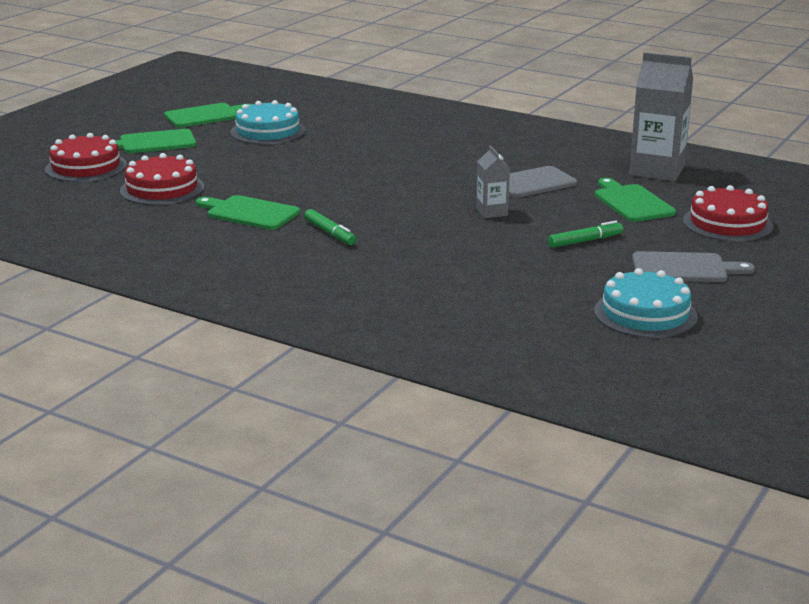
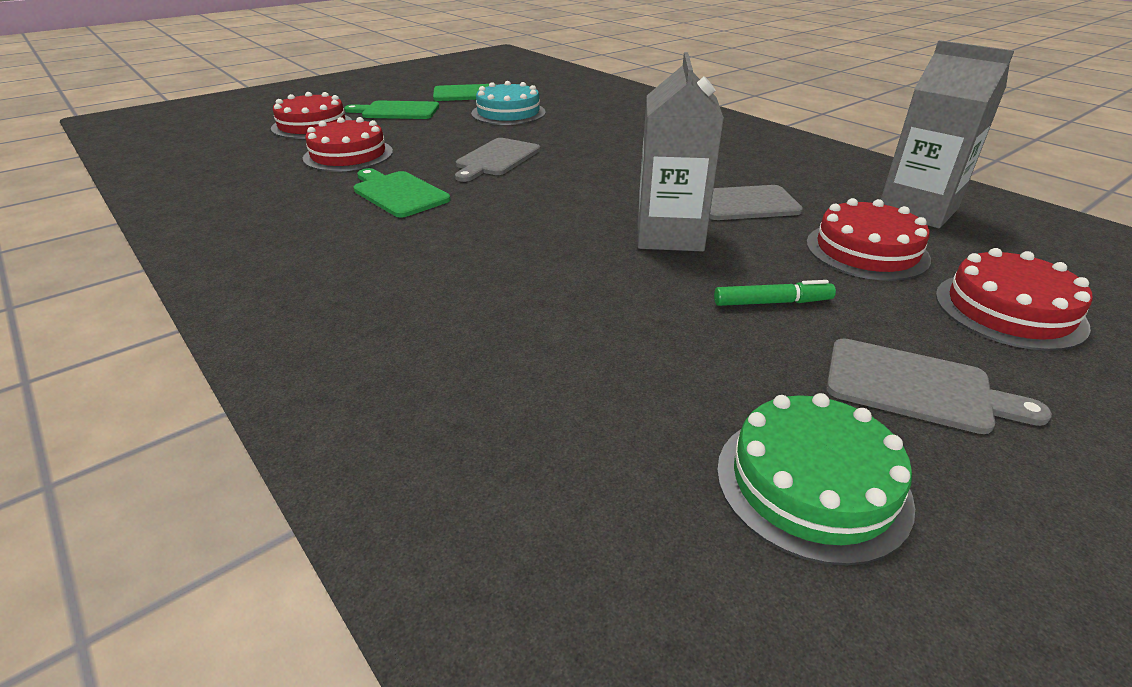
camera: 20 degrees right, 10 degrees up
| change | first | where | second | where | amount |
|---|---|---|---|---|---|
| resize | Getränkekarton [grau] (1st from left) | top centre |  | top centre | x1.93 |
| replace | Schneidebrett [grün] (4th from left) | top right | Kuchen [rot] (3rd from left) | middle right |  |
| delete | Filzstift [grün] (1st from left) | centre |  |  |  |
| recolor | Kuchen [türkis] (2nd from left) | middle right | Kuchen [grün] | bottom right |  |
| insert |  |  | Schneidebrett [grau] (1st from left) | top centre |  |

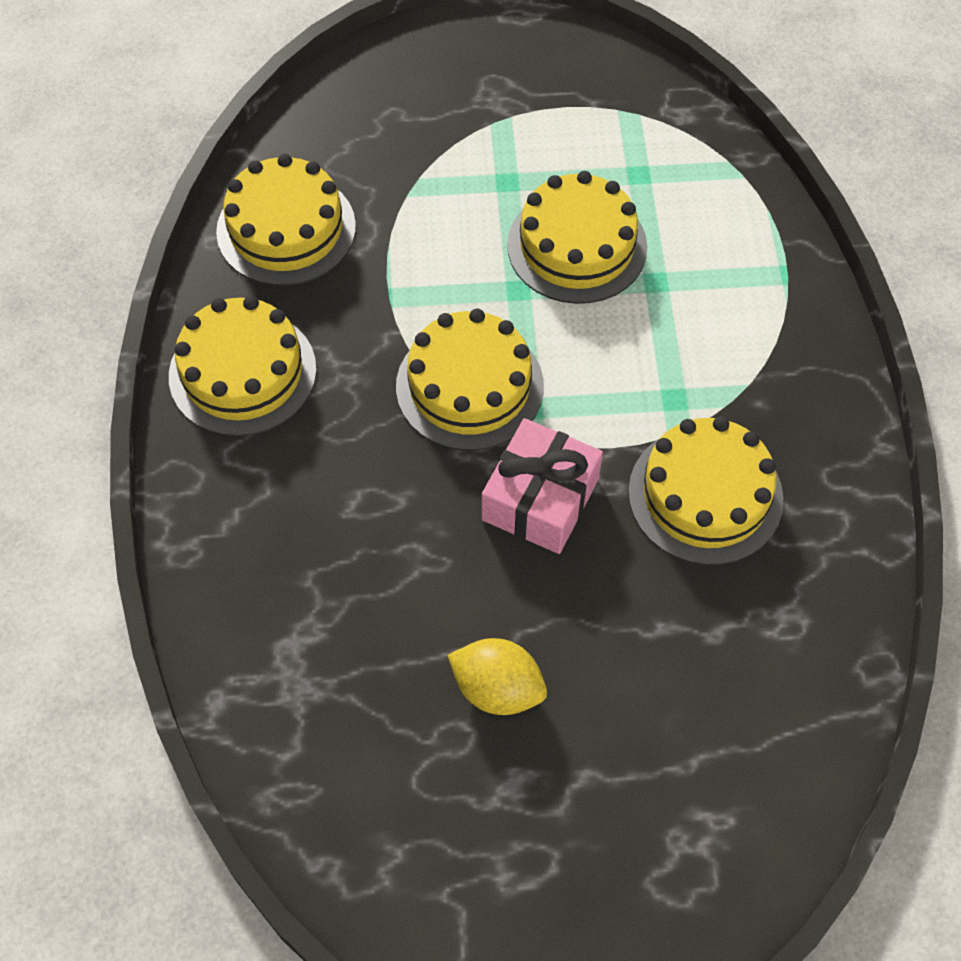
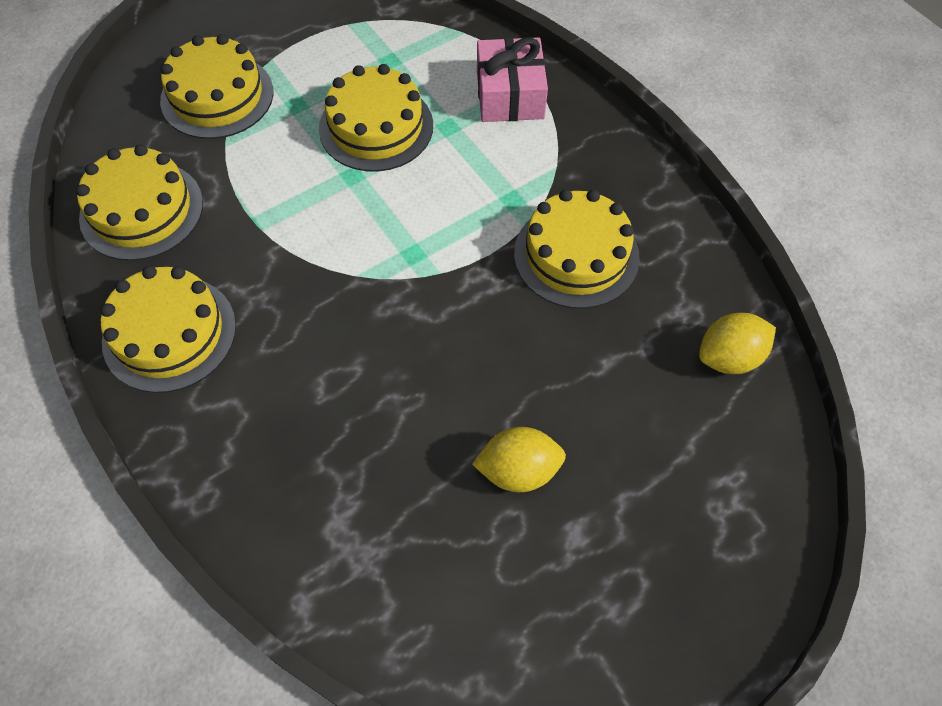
camera: 30 degrees left, 0 degrees up
| change | first | where | second | where | amount |
|---|---|---|---|---|---|
| move | Kuchen [gelb] (3rd from left) | centre |  | top left |  |
| move | Geschenk [rosa] | centre |  | top centre |  |
| insert |  |  | Zitrone [gelb] (2nd from left) | middle right |  |

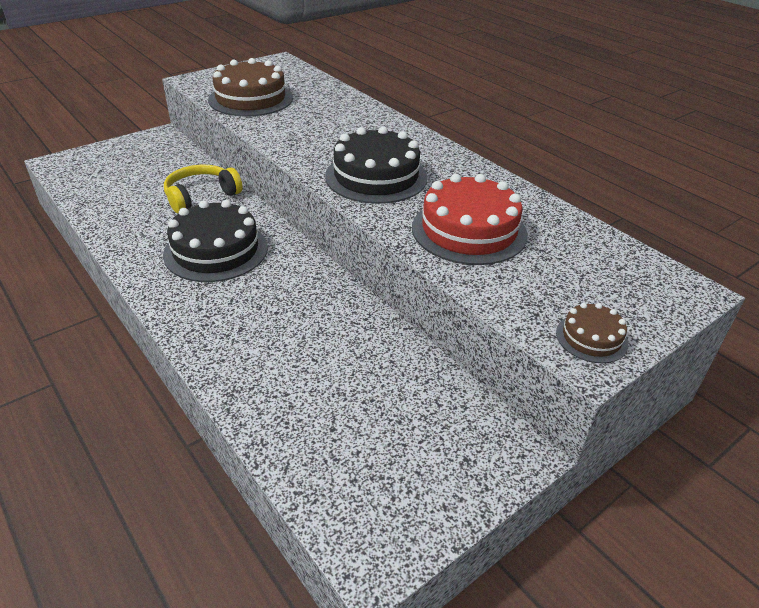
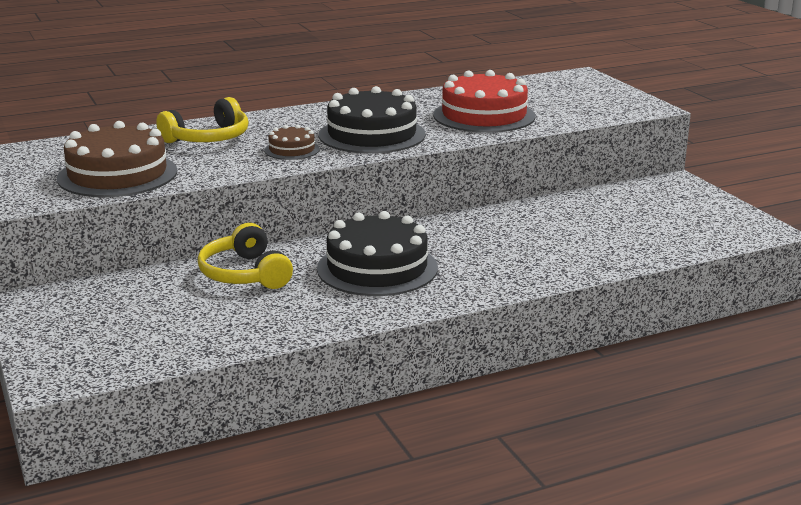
camera: 75 degrees left, 15 degrees down
| change | first | where | second | where | amount |
|---|---|---|---|---|---|
| move | Kuchen [braun] (2nd from left) | middle right |  | top centre |  |
| insert |  |  | Kopfhörer [gelb] (1st from left) | top left |  |

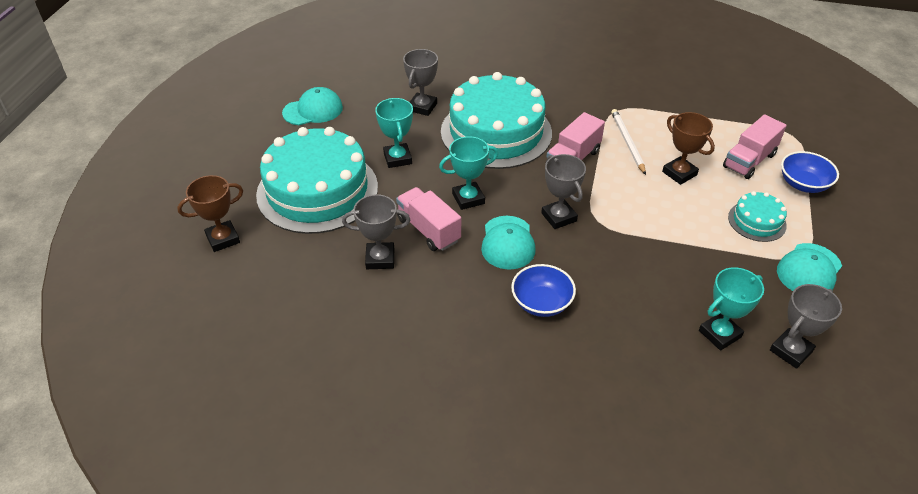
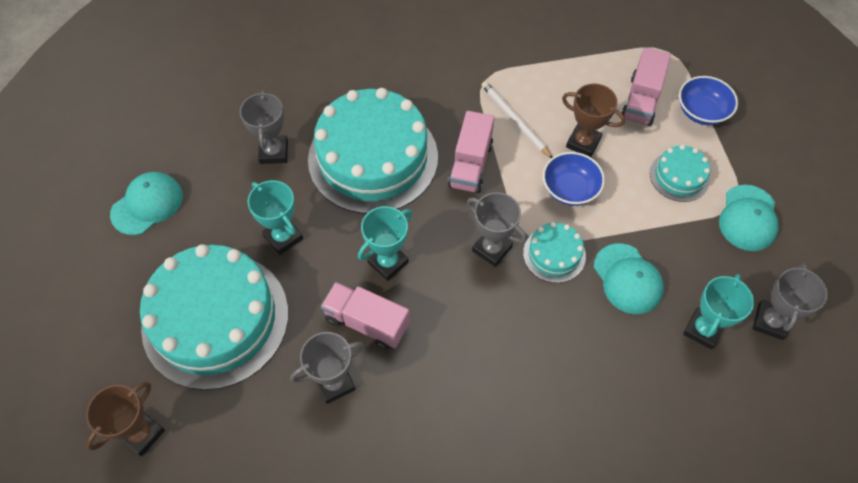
camera: 25 degrees left, 15 degrees up
| change | first | where | second | where | amount |
|---|---|---|---|---|---|
| move | Kappe [türkis] (2nd from left) | centre |  | middle right |  |
| move | Schüssel [blau] (1st from left) | centre |  | middle right |  |
| insert |  |  | Kuchen [türkis] (3rd from left) | centre |  |

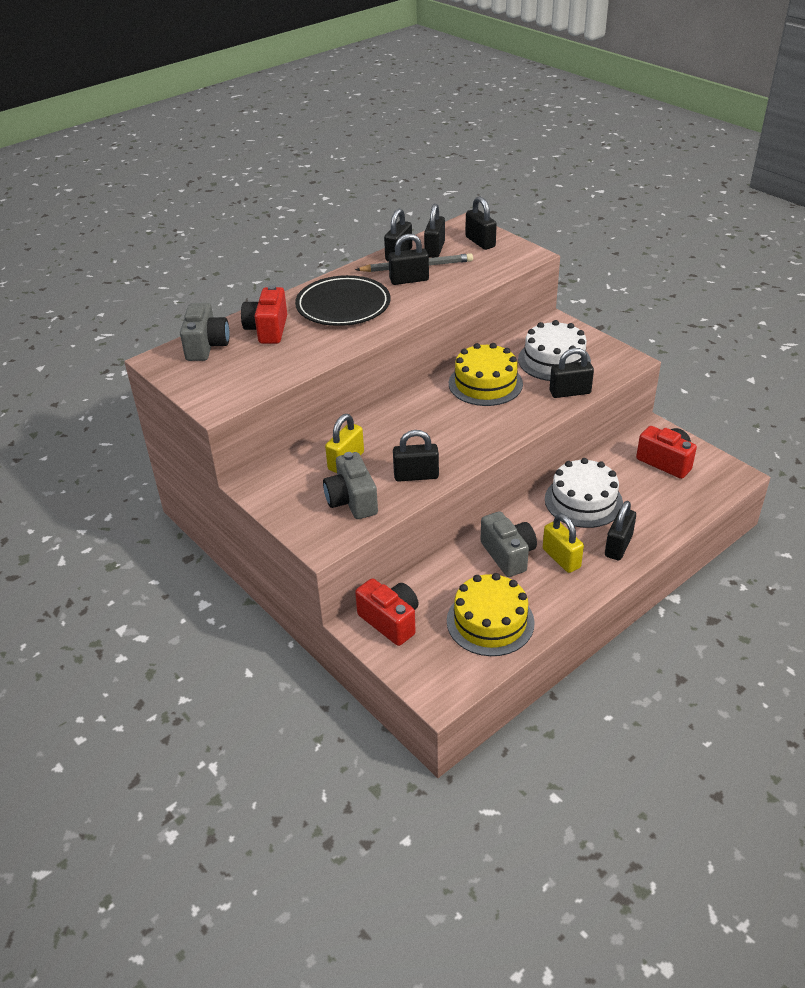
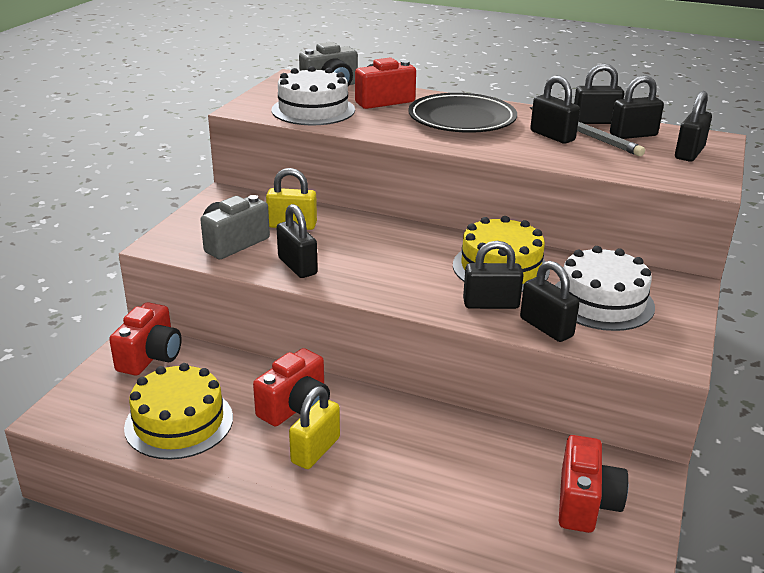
camera: 60 degrees right, 10 degrees down
| change | first | where | second | where | amount |
|---|---|---|---|---|---|
| move | Kuchen [weiß] (2nd from left in the first image) | middle right | Kuchen [weiß] (1st from left) | top centre |  |
| move | Vorhängeschloss [schwarz] (7th from left in the first image) | middle right | Vorhängeschloss [schwarz] (2nd from left) | centre |  |
| recolor | Kamera [grau] (3rd from left) | centre | Kamera [rot] (2nd from left) | bottom centre |  |

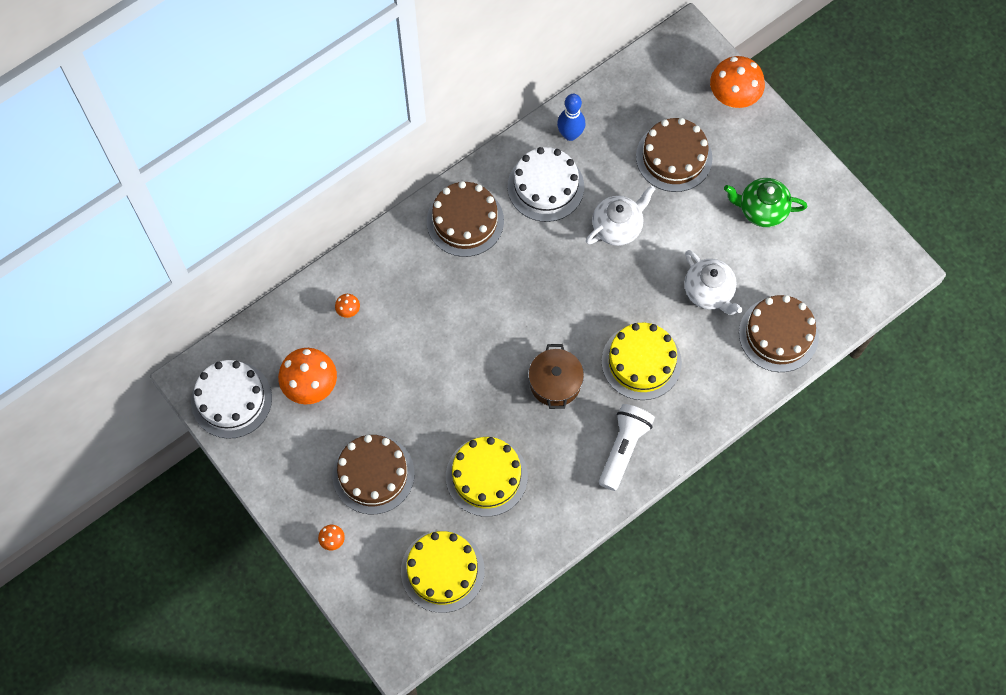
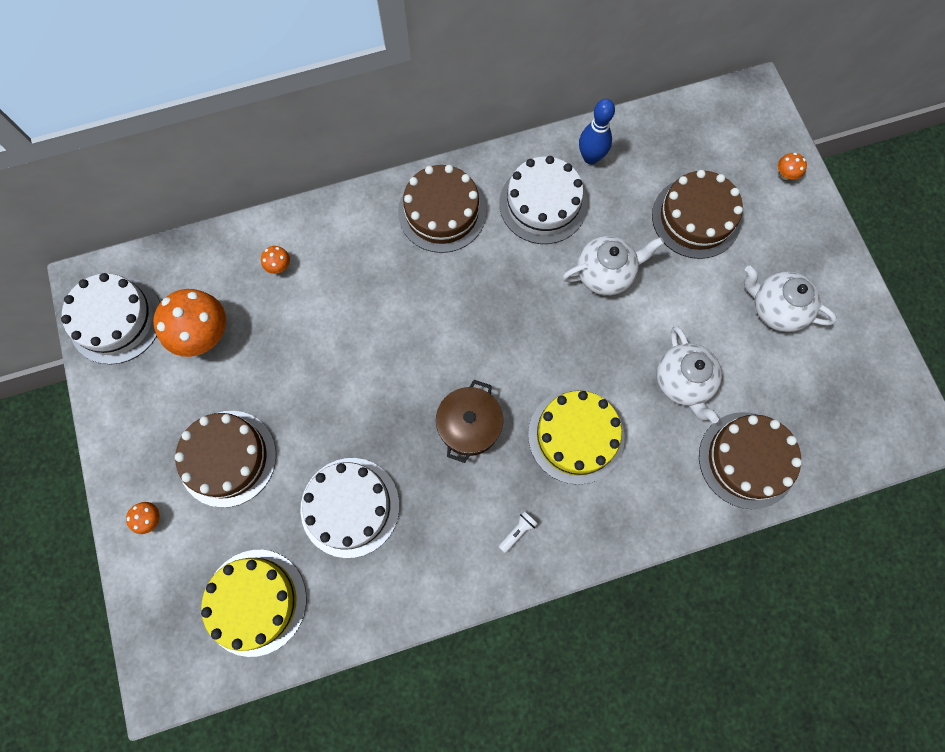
camera: 20 degrees right, 5 degrees up
| change | first | where | second | where | amount |
|---|---|---|---|---|---|
| resize | Pilz [orange] (4th from left) | top right |  | top right | x0.44 |
| recolor | Teekanne [grün] | top right | Teekanne [weiß] (3rd from left) | middle right |  |
| resize | Taschenlampe [weiß] | centre |  | bottom centre | x0.43 |
| recolor | Kuchen [gelb] (2nd from left) | bottom centre | Kuchen [weiß] (2nd from left) | bottom centre |  |

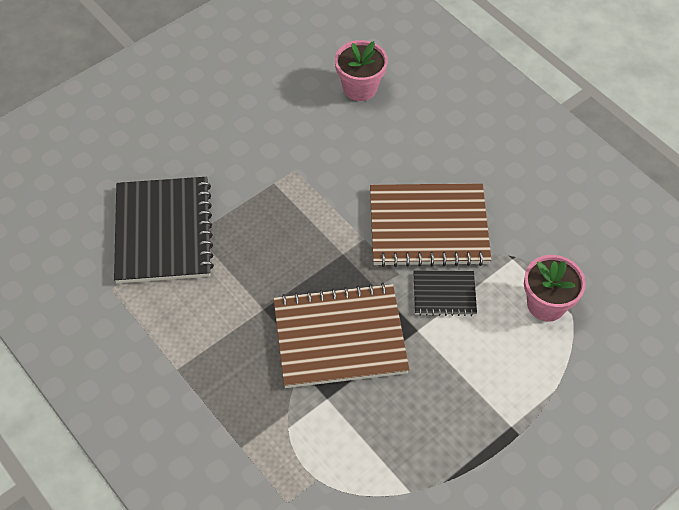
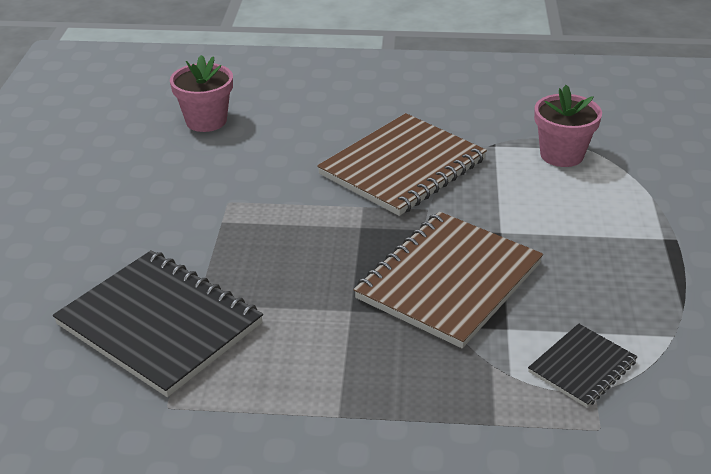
camera: 45 degrees left, 20 degrees down
| change | first | where | second | where | amount |
|---|---|---|---|---|---|
| move | Notizbuch [schwarz] (2nd from left) | centre |  | bottom right |  |

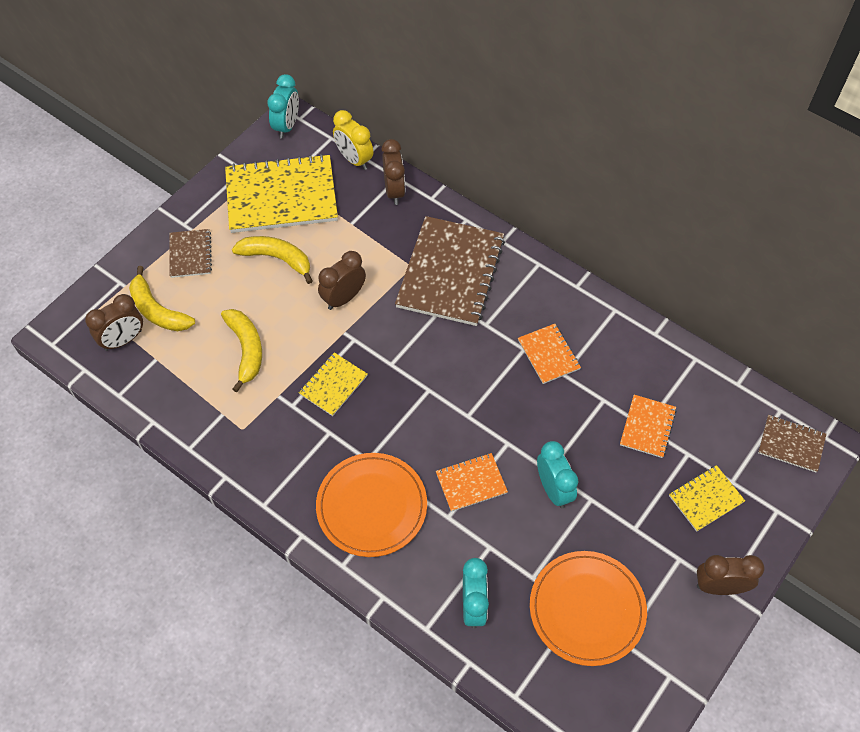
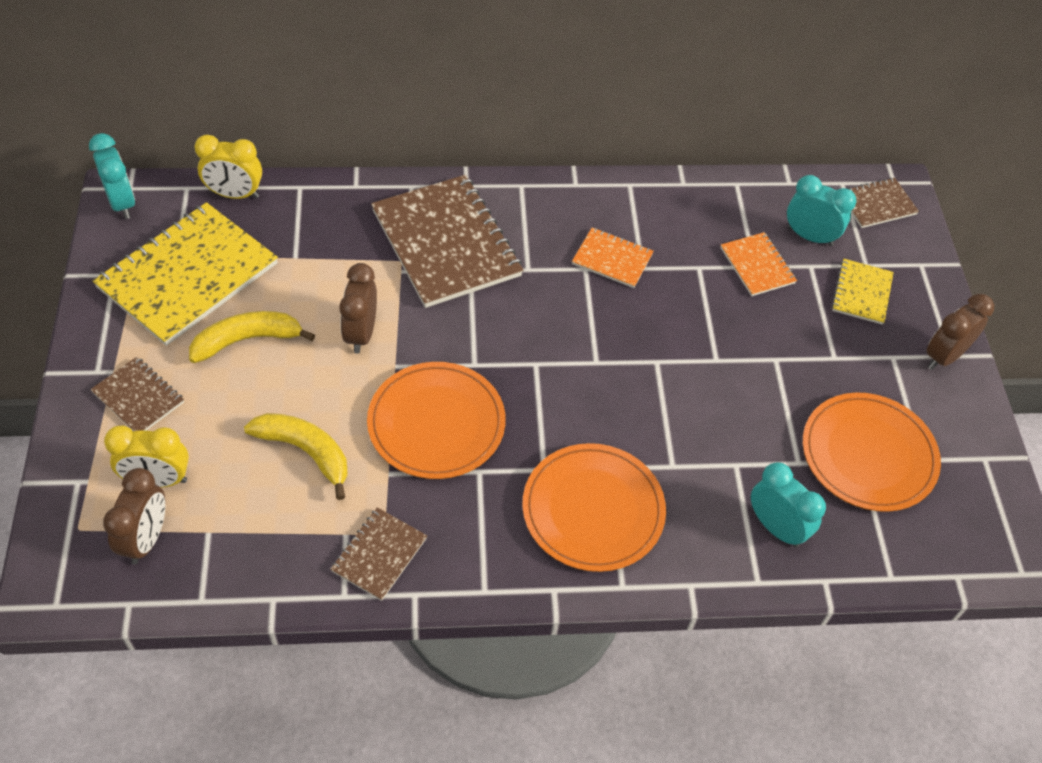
camera: 45 degrees left, 5 degrees down
| change | first | where | second | where | amount |
|---|---|---|---|---|---|
| delete | Wecker [braun] (3rd from left) | top centre |  |  |  |
| replace | Banane [gelb] (1st from left) | middle left | Wecker [gelb] (1st from left) | middle left |  |
| replace | Notizbuch [gelb] (2nd from left) | centre | Teller [orange] (1st from left) | centre |  |
| move | Wecker [türkis] (3rd from left) | centre |  | top right |  |
| delete | Notizbuch [orange] (1st from left) | centre |  |  |  |
| insert |  |  | Notizbuch [braun] (2nd from left) | bottom centre |  |

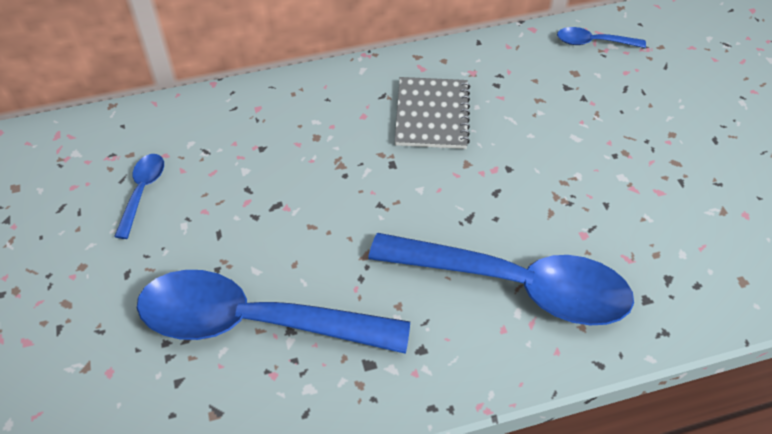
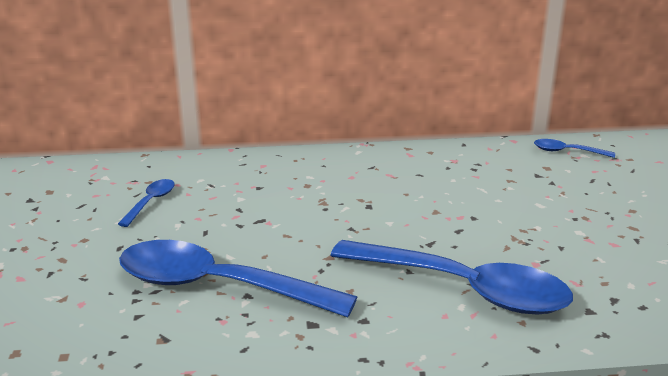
camera: 10 degrees right, 25 degrees down
| change | first | where | second | where | amount |
|---|---|---|---|---|---|
| delete | Notizbuch [grau] | top centre |  |  |  |

